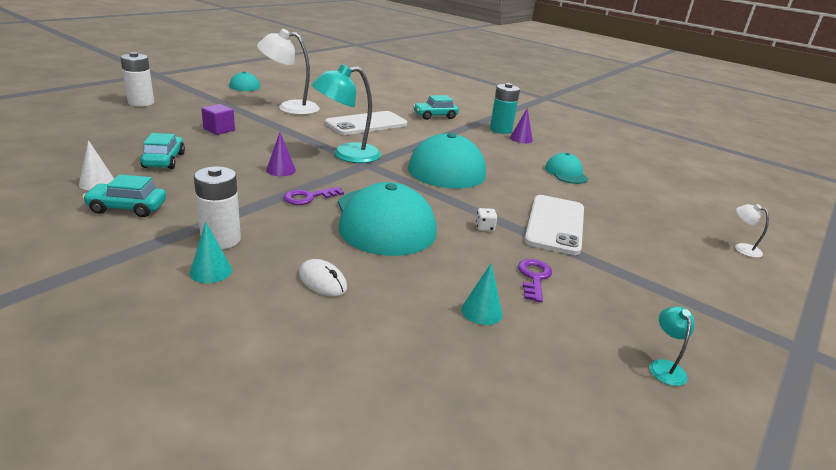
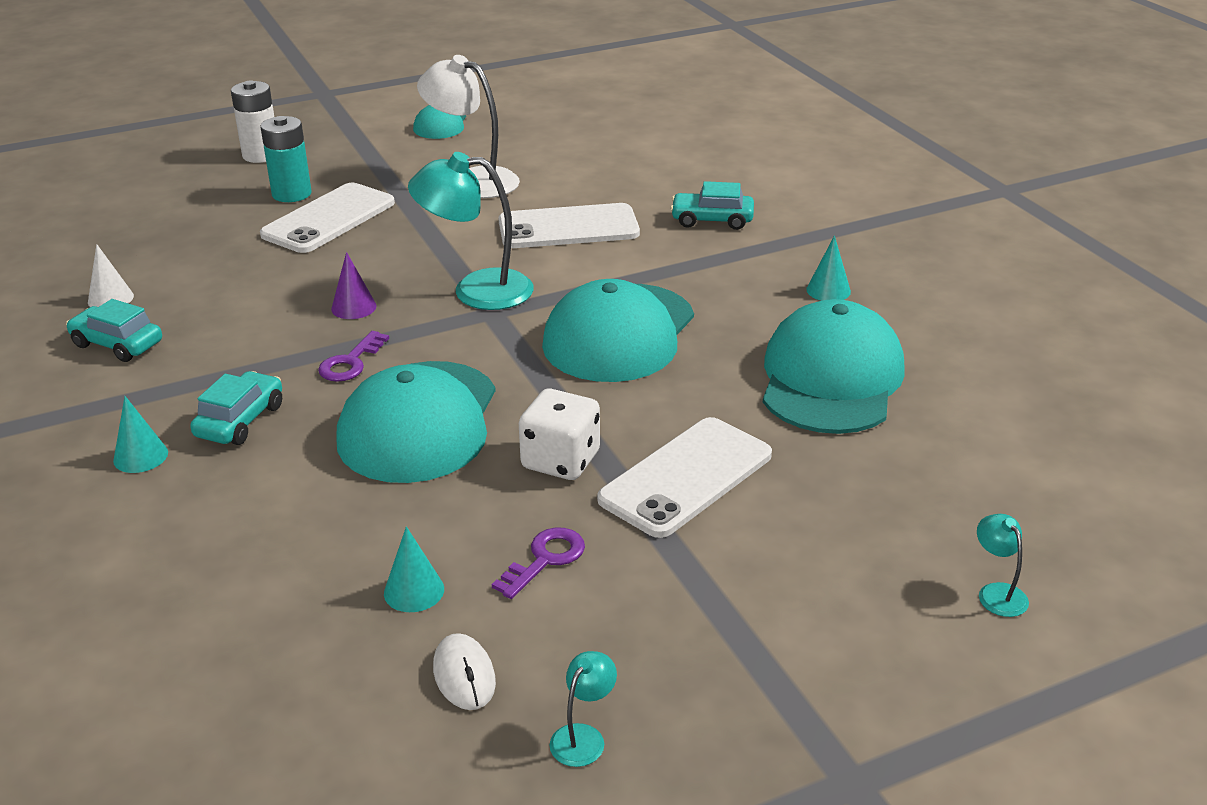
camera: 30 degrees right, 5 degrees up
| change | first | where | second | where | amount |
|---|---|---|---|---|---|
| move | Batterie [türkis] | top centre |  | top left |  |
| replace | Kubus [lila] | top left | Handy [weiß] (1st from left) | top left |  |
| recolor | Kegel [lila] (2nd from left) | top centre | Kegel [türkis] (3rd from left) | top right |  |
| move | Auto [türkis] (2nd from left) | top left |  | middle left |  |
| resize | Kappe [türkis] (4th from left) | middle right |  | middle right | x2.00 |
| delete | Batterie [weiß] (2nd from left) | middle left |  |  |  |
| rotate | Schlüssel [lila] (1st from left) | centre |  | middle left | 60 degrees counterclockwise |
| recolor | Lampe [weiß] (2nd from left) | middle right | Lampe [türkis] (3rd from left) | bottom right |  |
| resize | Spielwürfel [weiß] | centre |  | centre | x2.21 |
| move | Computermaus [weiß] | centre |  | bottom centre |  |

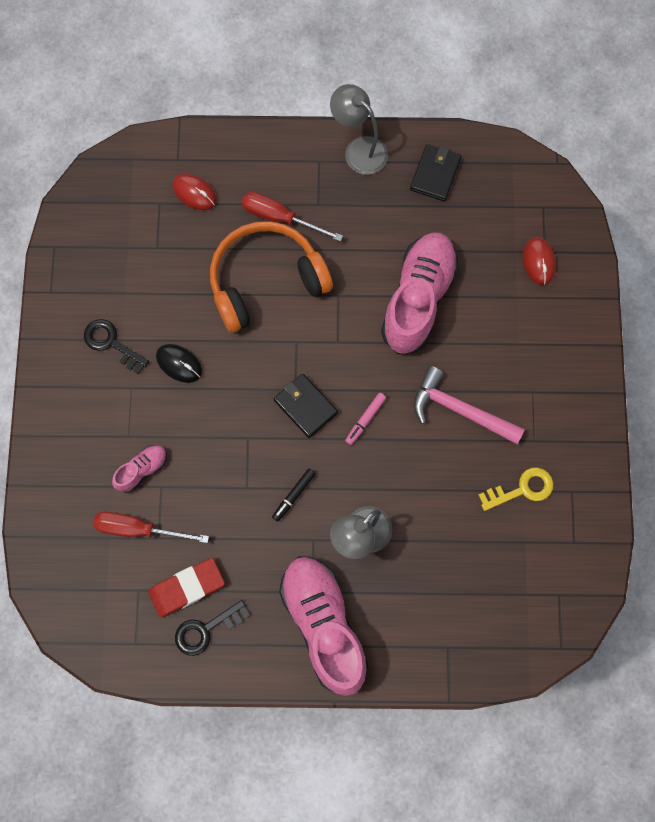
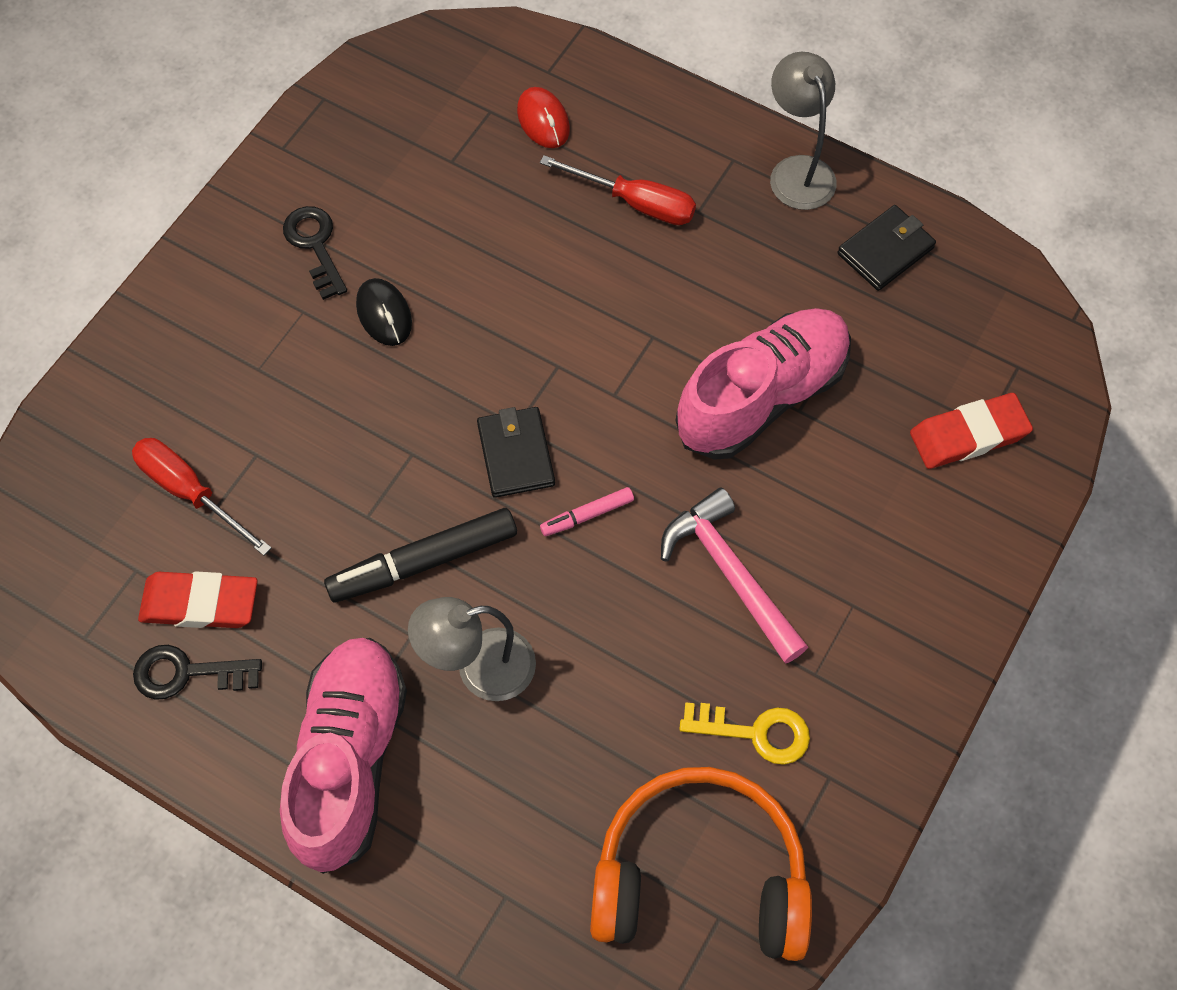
camera: 30 degrees right, 10 degrees down
| change | first | where | second | where | amount |
|---|---|---|---|---|---|
| rotate | Schraubenzieher [rot] (2nd from left) | top centre |  | top centre | 150 degrees clockwise |
| move | Kopfhörer [orange] | centre |  | bottom centre |  |
| replace | Computermaus [rot] (2nd from left) | top right | Radiergummi [rot] (2nd from left) | middle right |  |
| delete | Schuh [rosa] (1st from left) | middle left |  |  |  |
| resize | Filzstift [schwarz] | centre |  | centre | x1.96 |

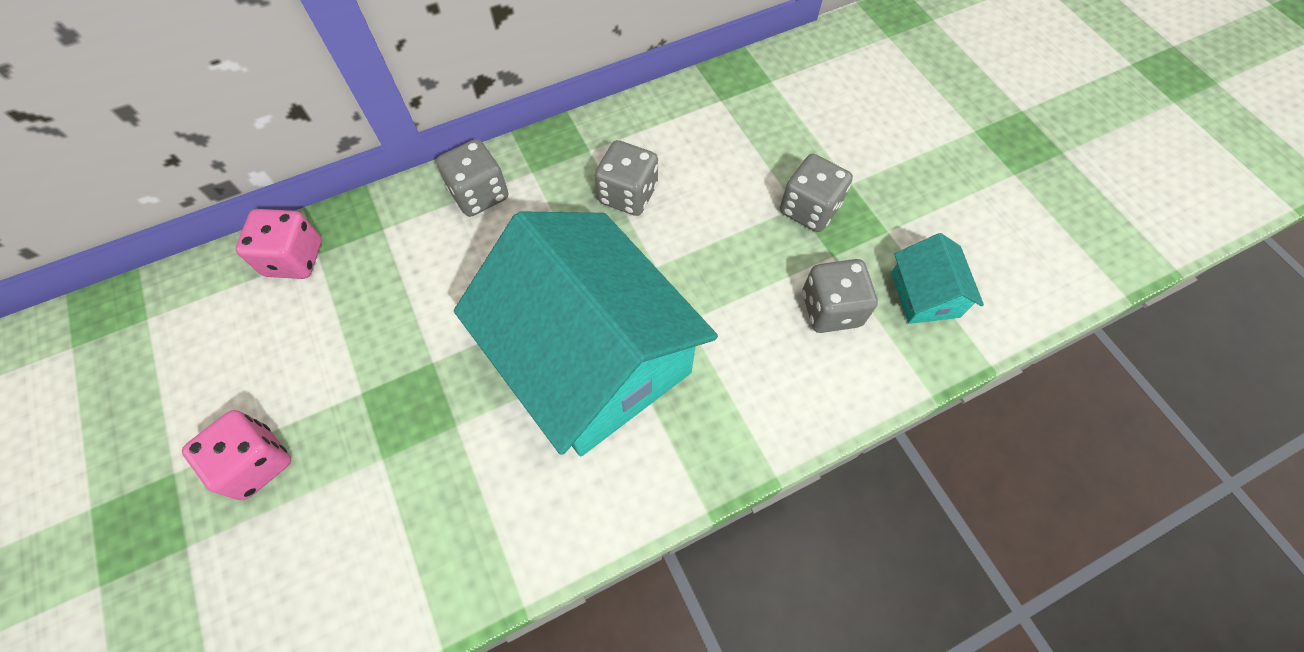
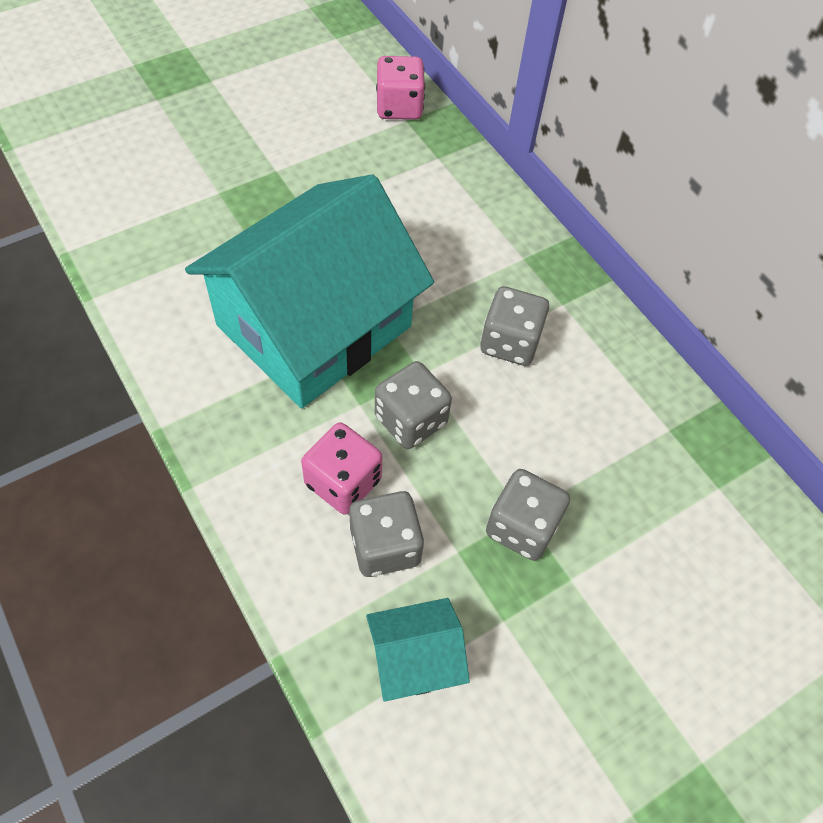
camera: 80 degrees right, 5 degrees down
| change | first | where | second | where | amount |
|---|---|---|---|---|---|
| move | Spielwürfel [grau] (1st from left in the first image) | top centre | Spielwürfel [grau] (2nd from left) | centre |  |
| move | Spielwürfel [rosa] (1st from left) | bottom left |  | centre |  |

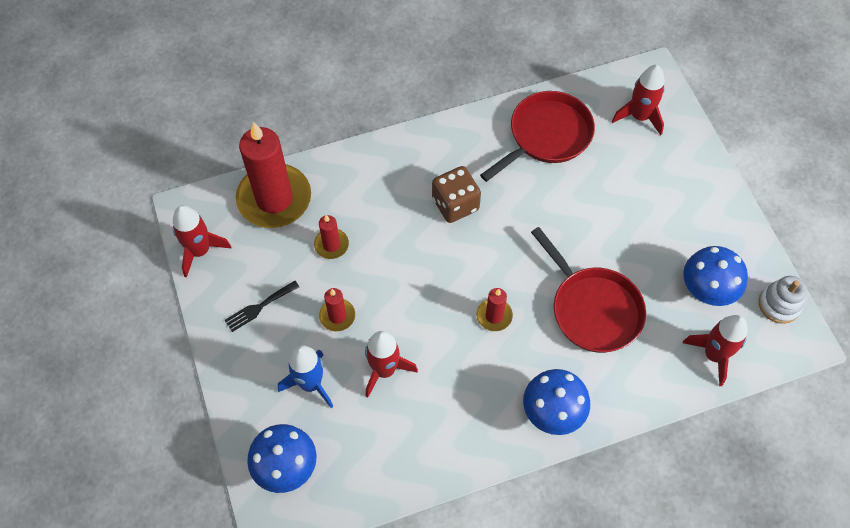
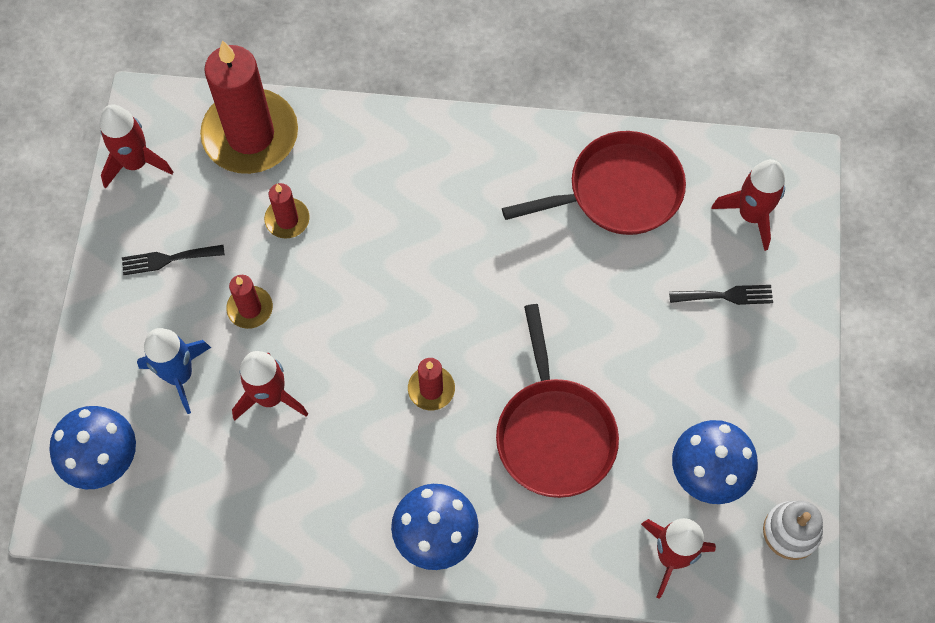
camera: 25 degrees right, 5 degrees up
| change | first | where | second | where | amount |
|---|---|---|---|---|---|
| delete | Spielwürfel [braun] | centre |  |  |  |
| insert |  |  | Gabel [schwarz] (2nd from left) | middle right |  |

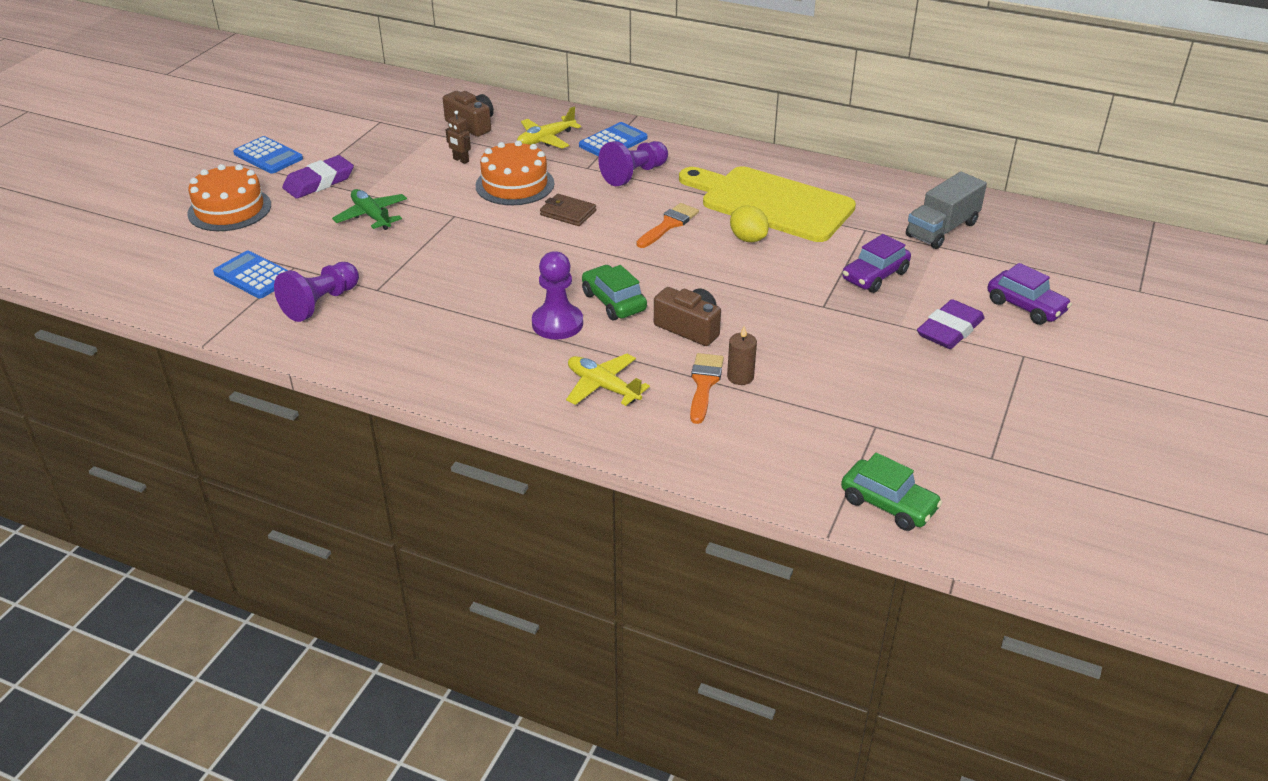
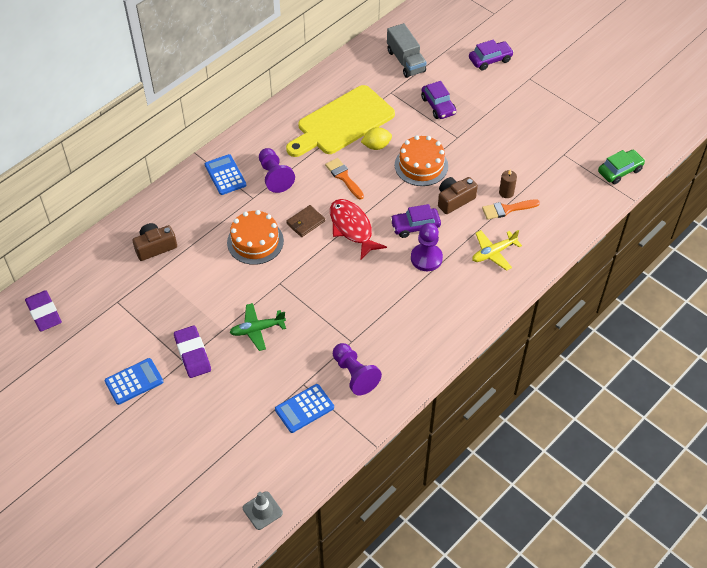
camera: 70 degrees left, 15 degrees up
| change | first | where | second | where | amount |
|---|---|---|---|---|---|
| delete | Flugzeug [gelb] (1st from left) | top centre |  |  |  |
| delete | Roboter [braun] | top centre |  |  |  |
| move | Kuchen [orange] (1st from left in the first image) | top left | Kuchen [orange] (2nd from left) | top centre |  |
| recolor | Auto [grün] (1st from left) | centre | Auto [lila] (1st from left) | centre |  |
| move | Radiergummi [lila] (2nd from left in the first image) | middle right | Radiergummi [lila] (1st from left) | middle left |  |
| rotate | Pinsel [orange] (2nd from left) | centre |  | middle right | 45 degrees counterclockwise |
| insert |  |  | Fisch [rot] | centre |  |
| insert |  |  | Leitkegel [grau] | bottom centre |  |

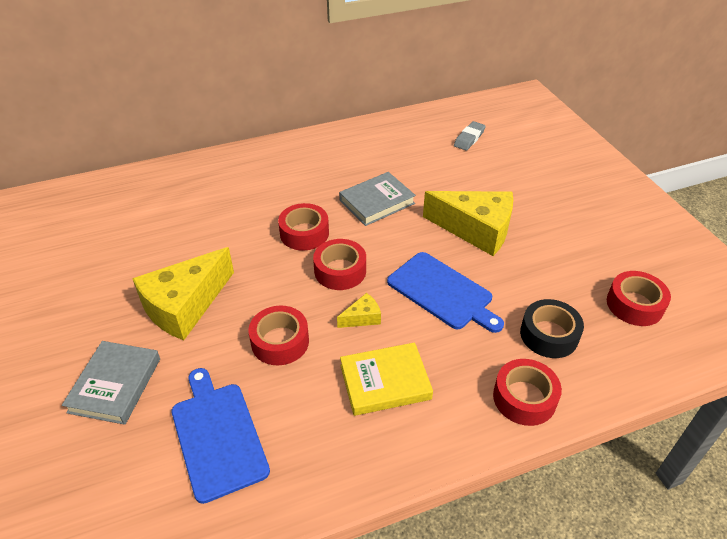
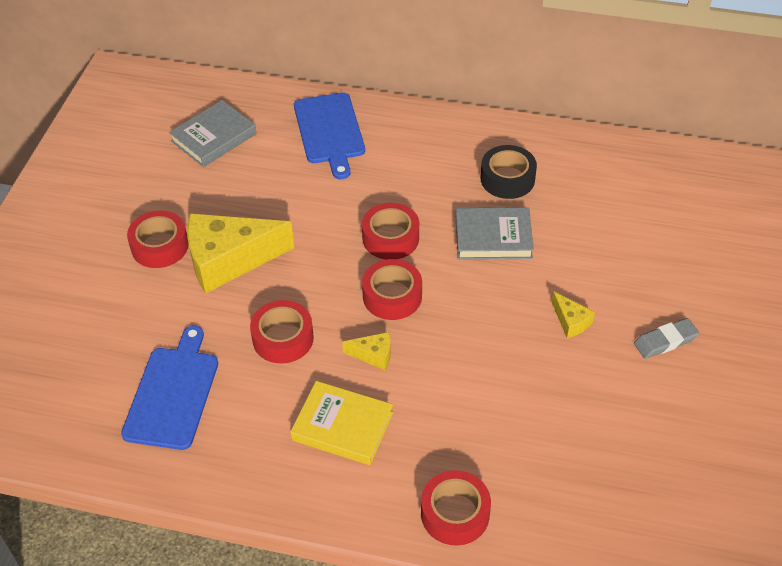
camera: 35 degrees right, 5 degrees up
| change | first | where | second | where | amount |
|---|---|---|---|---|---|
| move | Radiergummi [grau] | top centre |  | middle right |  |
| resize | Käse [gelb] (3rd from left) | centre |  | middle right | x0.44 |
| move | Schneidebrett [blau] (2nd from left) | centre |  | top centre |  |
| move | Klebeband [rot] (5th from left in the first image) | middle right | Klebeband [rot] (1st from left) | middle left |  |
| move | Klebeband [schwarz] | middle right |  | top centre |  |
| move | Buch [grau] (1st from left) | bottom left |  | top left |  |

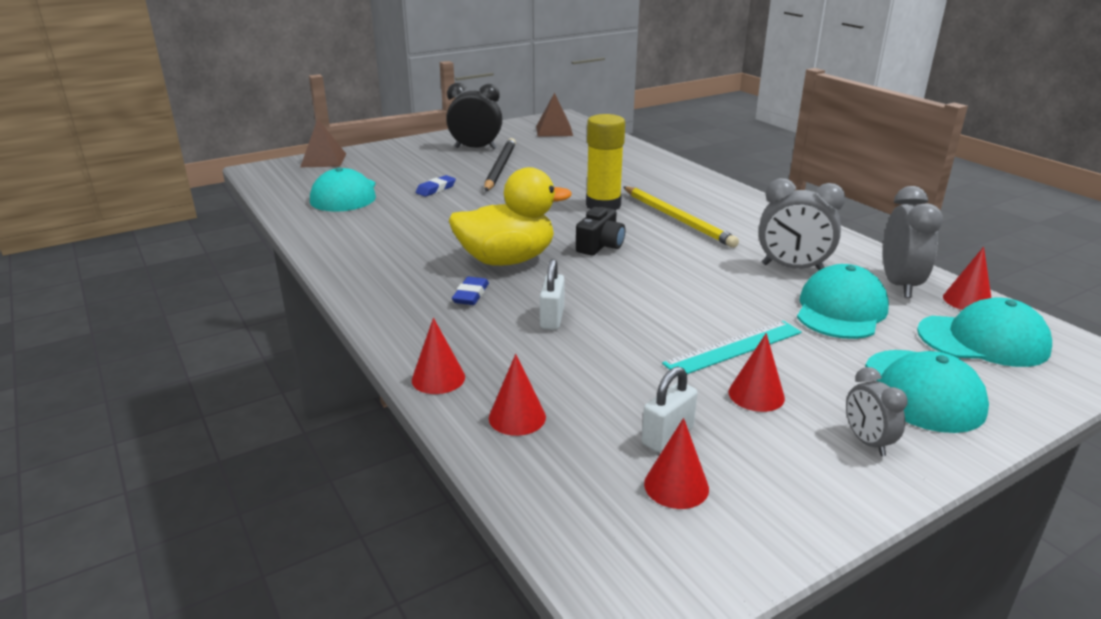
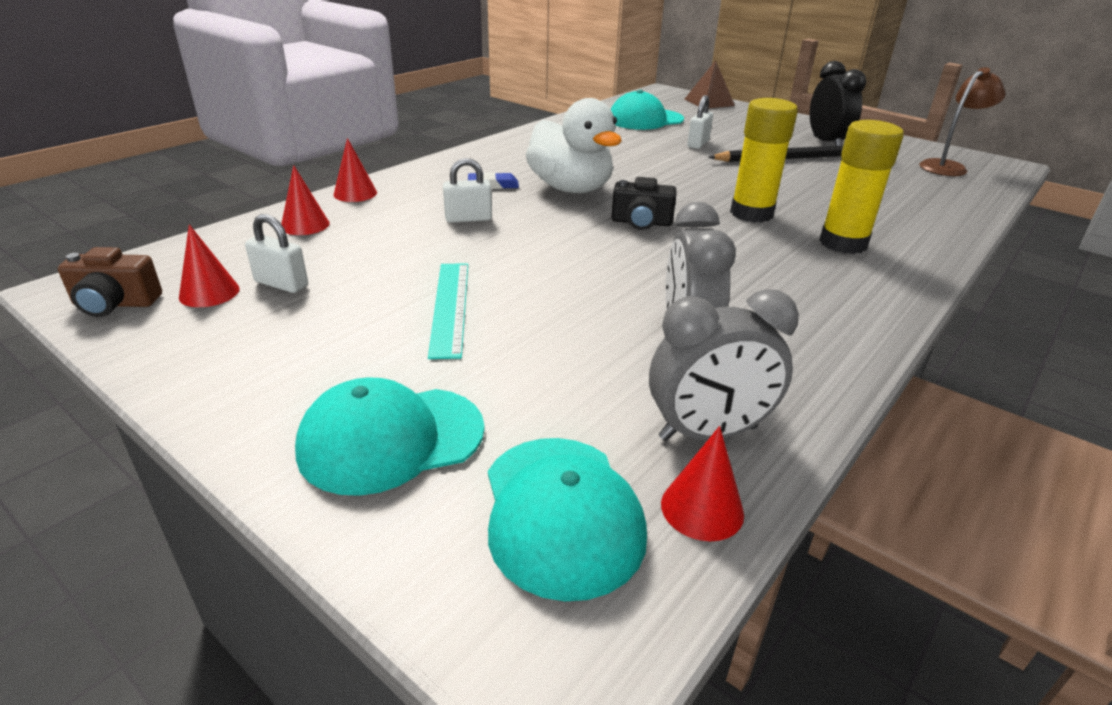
camera: 70 degrees right, 5 degrees up
| change | first | where | second | where | amount |
|---|---|---|---|---|---|
| replace | Pyramide [braun] (2nd from left) | top centre | Lampe [braun] | top right |  |
| recolor | Ente [gelb] | centre | Ente [weiß] | top centre |  |
| replace | Radiergummi [blau] (1st from left) | top centre | Vorhängeschloss [weiß] (3rd from left) | top centre |  |
| delete | Bleistift [gelb] | centre |  |  |  |
| delete | Kappe [türkis] (2nd from left) | middle right |  |  |  |
| rotate | Lineal [türkis] | centre |  | centre | 45 degrees clockwise |
| delete | Kegel [rot] (4th from left) | middle right |  |  |  |
| delete | Wecker [grau] (2nd from left) | middle right |  |  |  |
| insert |  |  | Klebestift [gelb] (2nd from left) | top right |  |
| insert |  |  | Kamera [braun] | middle left |  |

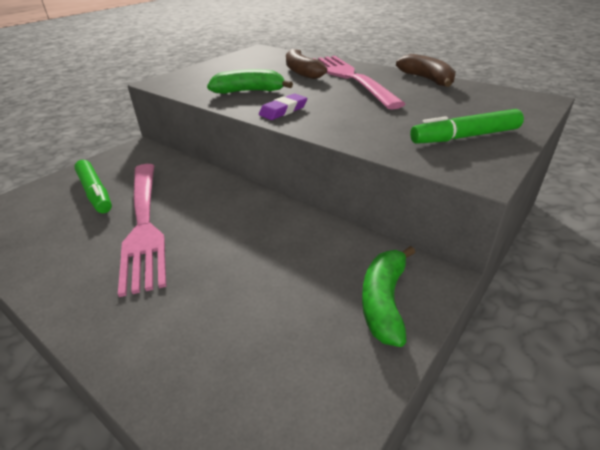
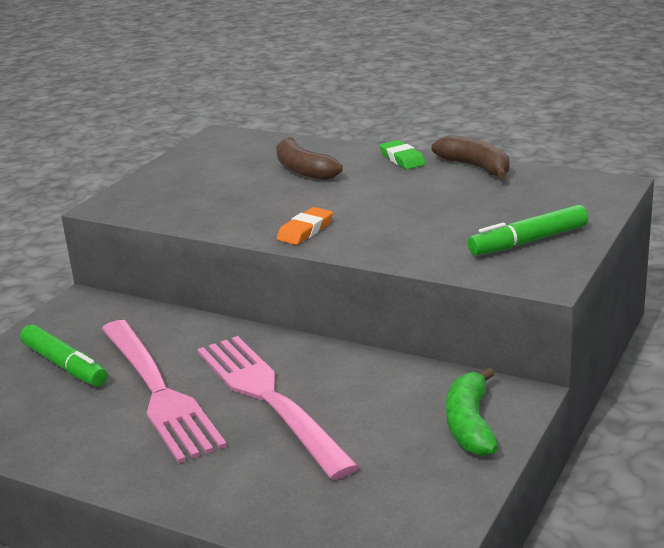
camera: 10 degrees left, 10 degrees down
| change | first | where | second | where | amount |
|---|---|---|---|---|---|
| move | Gabel [rosa] (2nd from left) | top centre |  | bottom centre |  |
| delete | Banane [grün] (1st from left) | top centre |  |  |  |
| recolor | Radiergummi [lila] | top centre | Radiergummi [orange] | centre |  |
| insert |  |  | Radiergummi [grün] | top centre |  |

